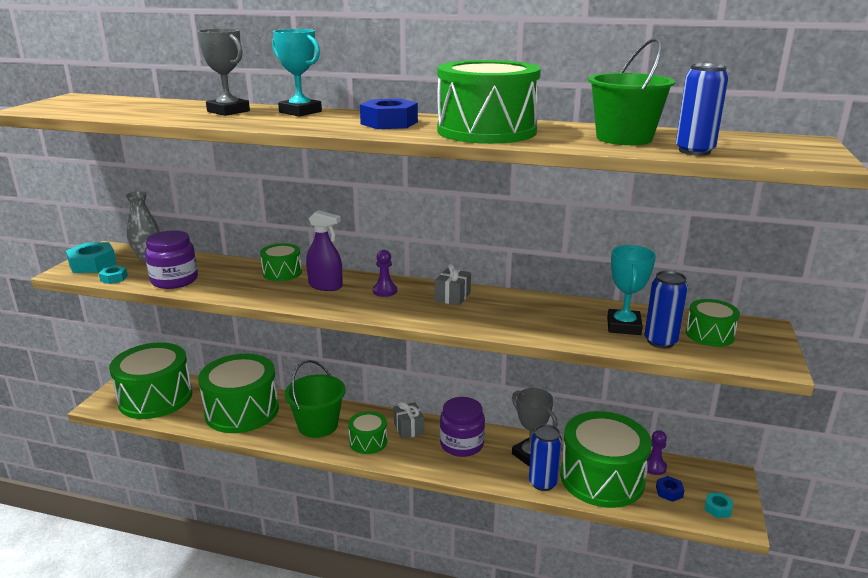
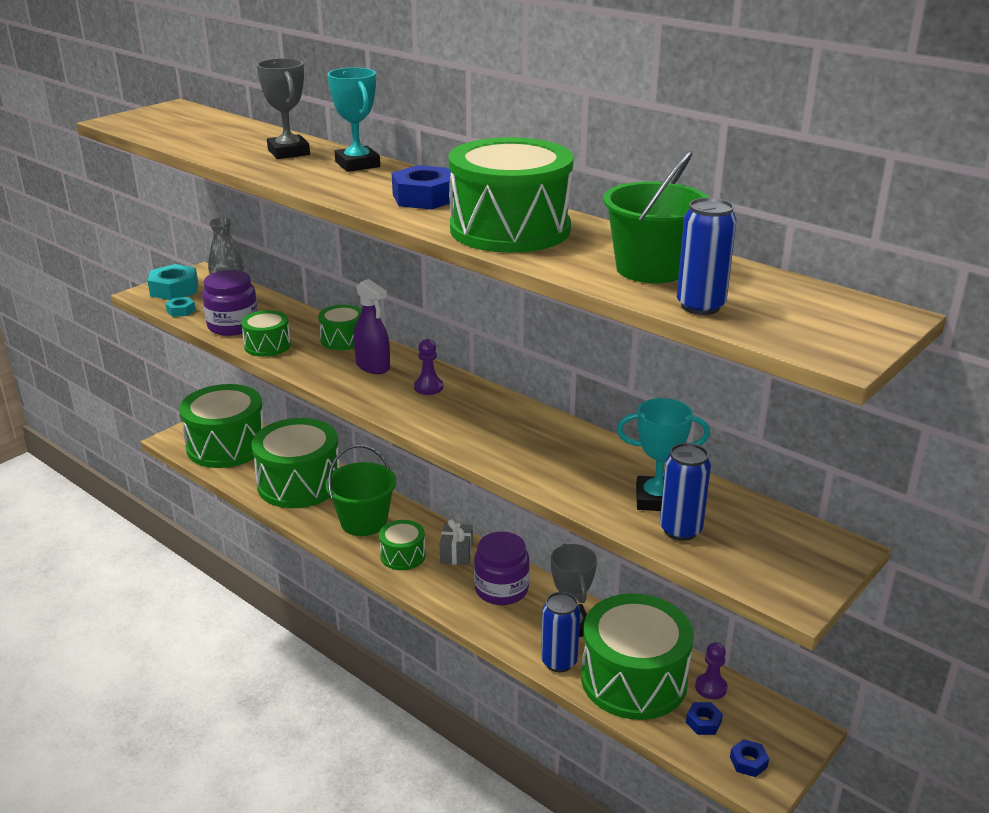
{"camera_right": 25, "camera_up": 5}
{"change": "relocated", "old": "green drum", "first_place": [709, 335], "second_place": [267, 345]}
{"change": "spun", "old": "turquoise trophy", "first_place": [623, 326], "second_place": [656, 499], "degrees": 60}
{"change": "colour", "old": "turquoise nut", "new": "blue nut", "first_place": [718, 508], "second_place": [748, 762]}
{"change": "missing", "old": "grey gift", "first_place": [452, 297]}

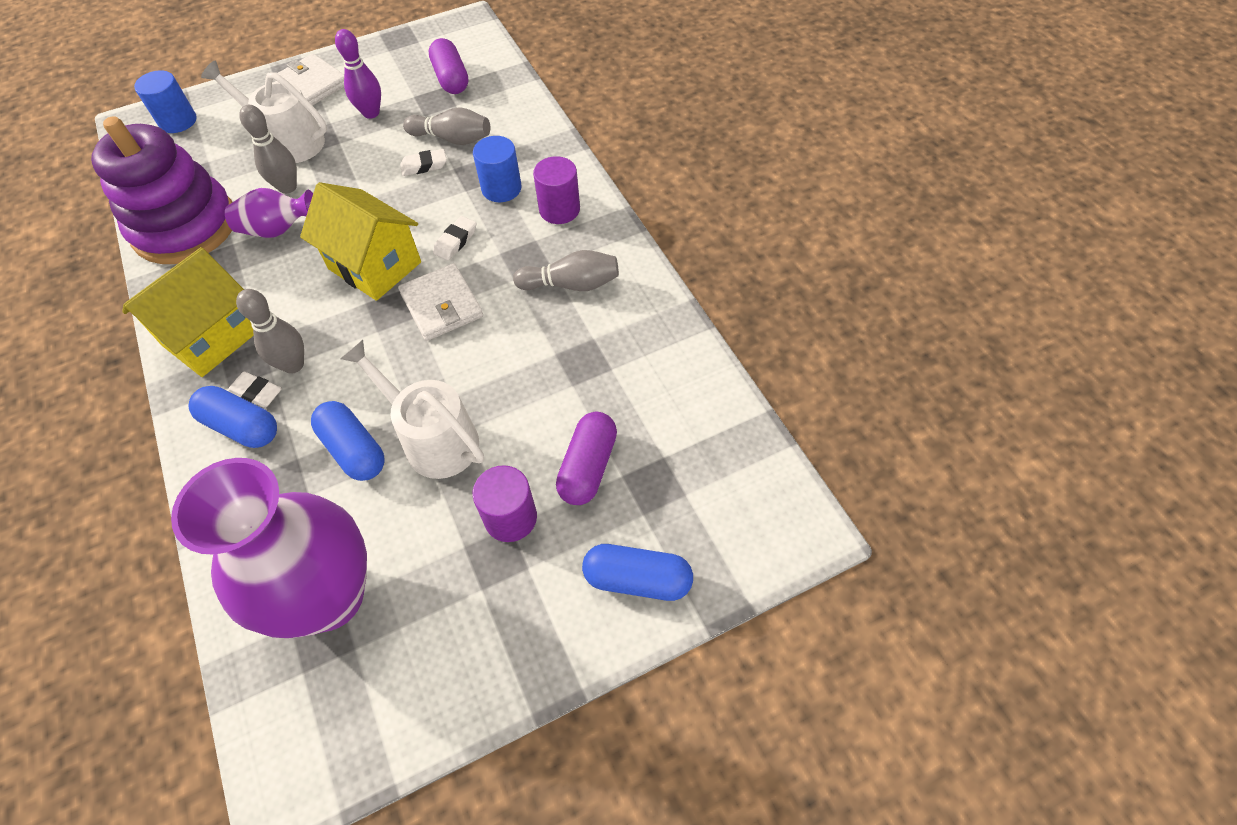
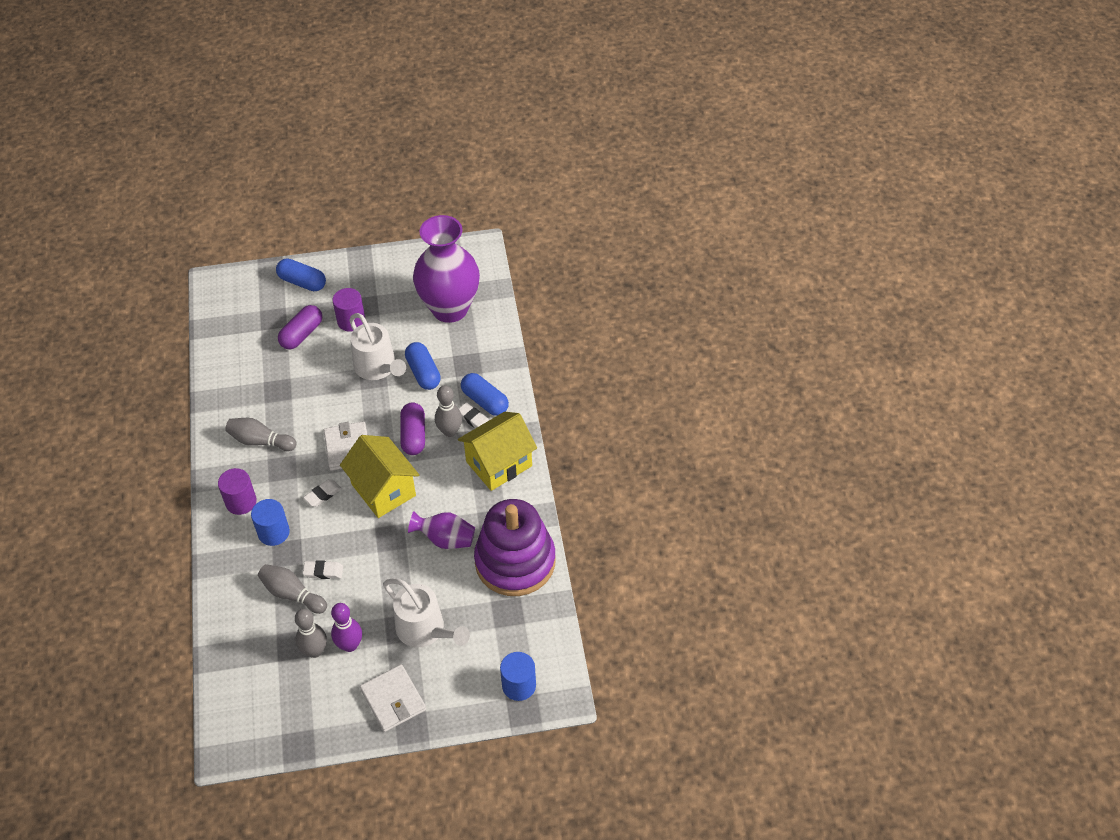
{"camera_right": -165, "camera_up": -5}
{"change": "relocated", "old": "grey bowling pin", "first_place": [287, 187], "second_place": [315, 651]}
{"change": "relocated", "old": "purple capsule", "first_place": [451, 79], "second_place": [413, 435]}

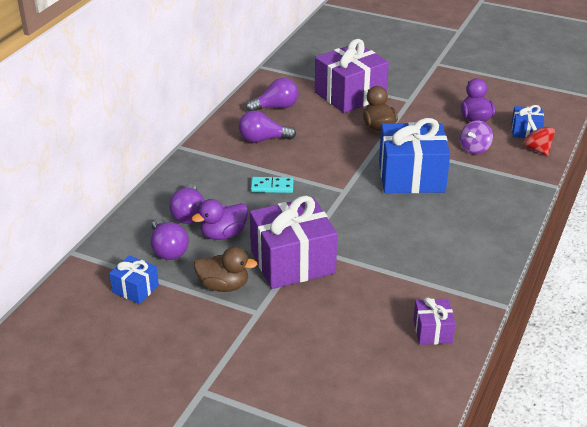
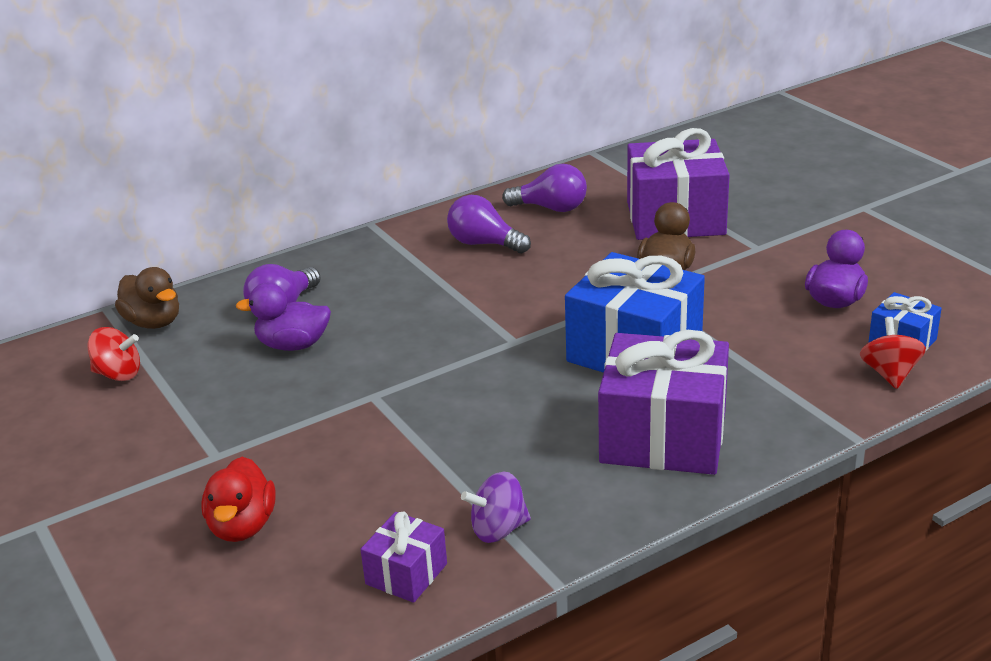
{"camera_right": 35, "camera_up": -5}
{"change": "exchanged", "old": "blue gift", "new": "red spinning top", "first_place": [135, 289], "second_place": [118, 374]}
{"change": "relocated", "old": "brown duck", "first_place": [223, 286], "second_place": [153, 322]}
{"change": "appeared", "new": "red duck", "second_place": [242, 526]}
{"change": "relocated", "old": "purple spinning top", "first_place": [474, 149], "second_place": [498, 529]}
{"change": "relocated", "old": "purple gift", "first_place": [292, 262], "second_place": [663, 436]}
{"change": "missing", "old": "purple light bulb", "first_place": [168, 250]}
{"change": "missing", "old": "turquoise domino", "first_place": [272, 187]}

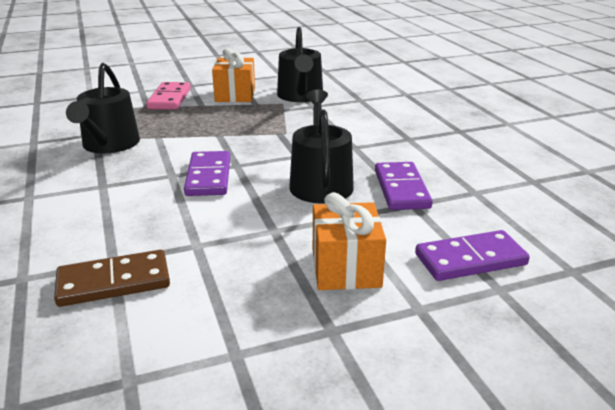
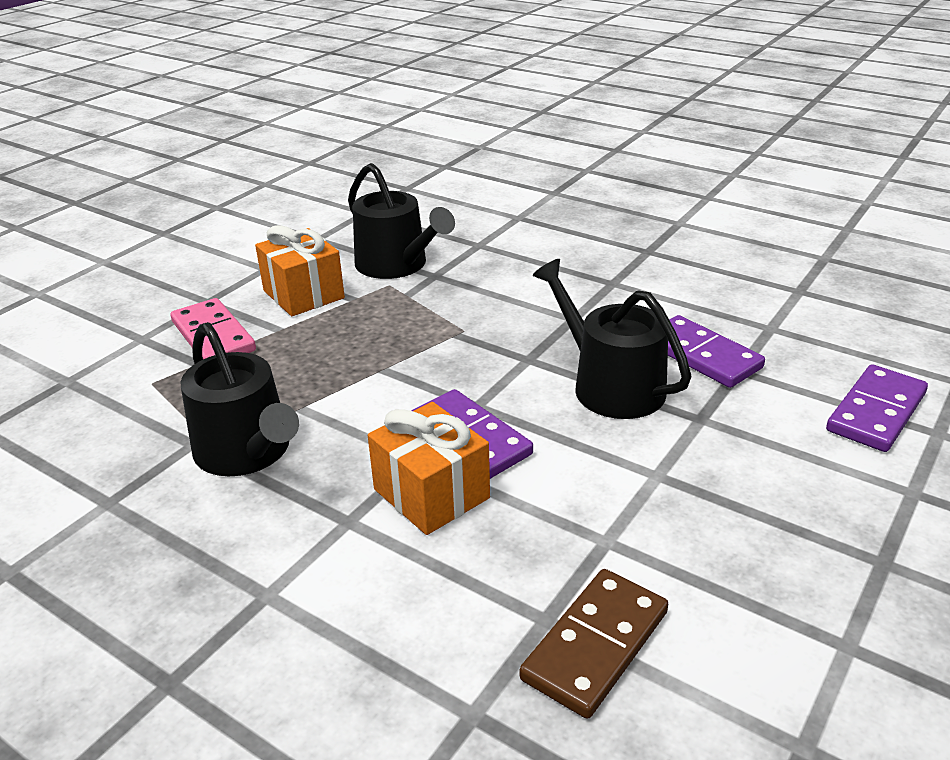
{"camera_right": -35, "camera_up": 5}
{"change": "relocated", "old": "orange gift", "first_place": [346, 268], "second_place": [431, 493]}

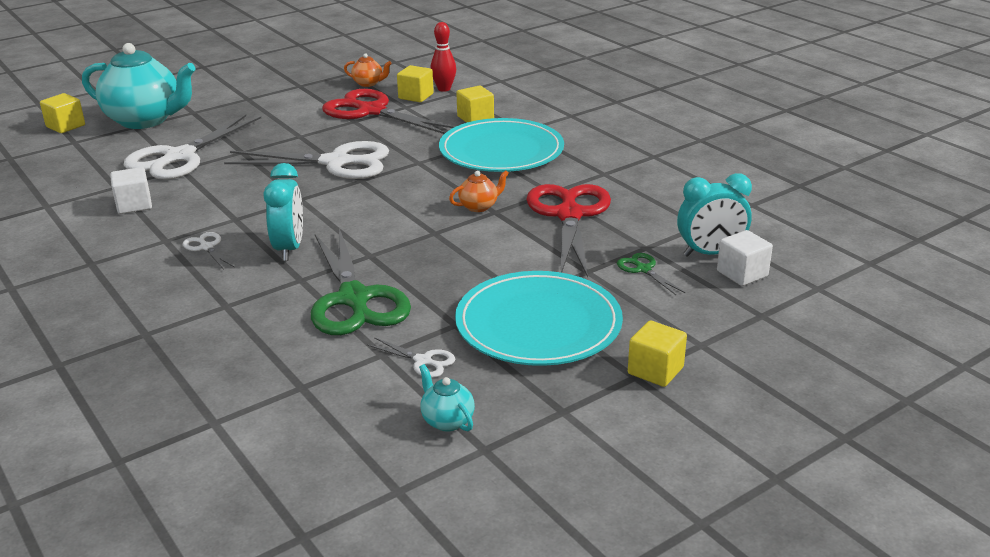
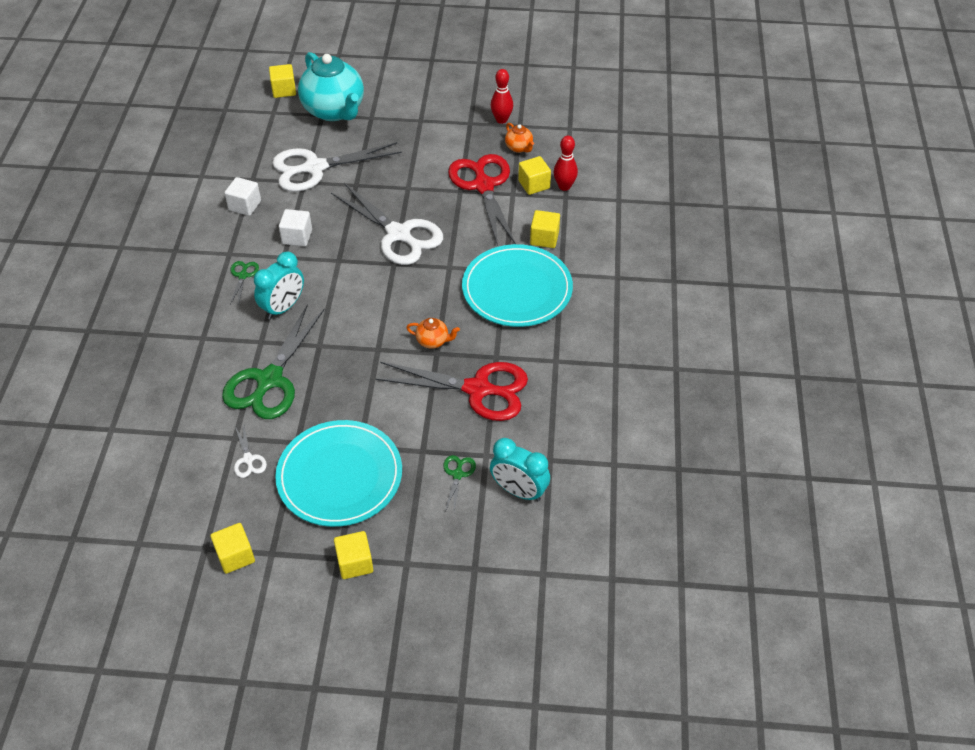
{"camera_right": 40, "camera_up": 20}
{"change": "appeared", "new": "yellow cube", "second_place": [235, 556]}
{"change": "colour", "old": "white scissors", "new": "green scissors", "first_place": [207, 247], "second_place": [243, 276]}
{"change": "relocated", "old": "white cube", "first_place": [742, 274], "second_place": [297, 237]}
{"change": "spun", "old": "red scissors", "first_place": [569, 215], "second_place": [477, 389], "degrees": 60}
{"change": "appeared", "new": "red bowling pin", "second_place": [501, 120]}
{"change": "missing", "old": "turquoise teapot", "first_place": [447, 421]}

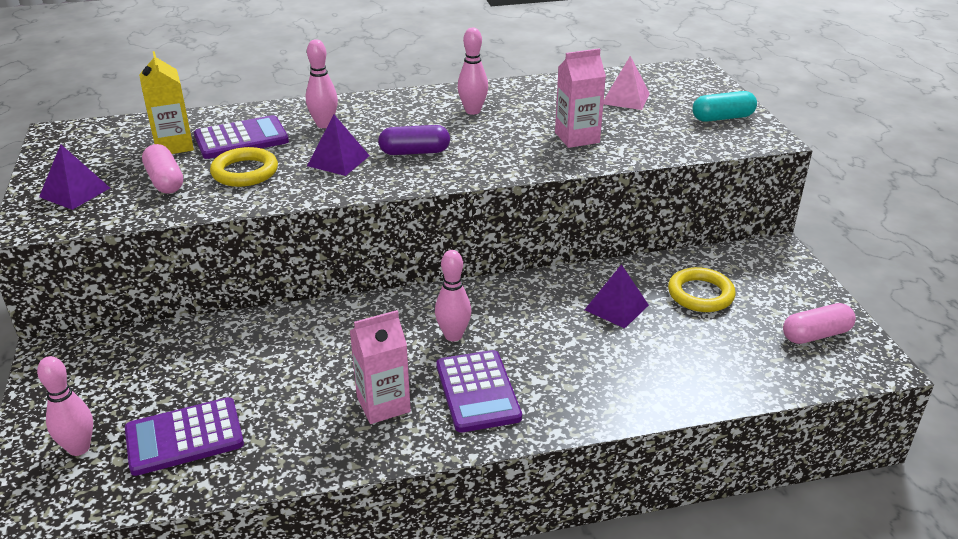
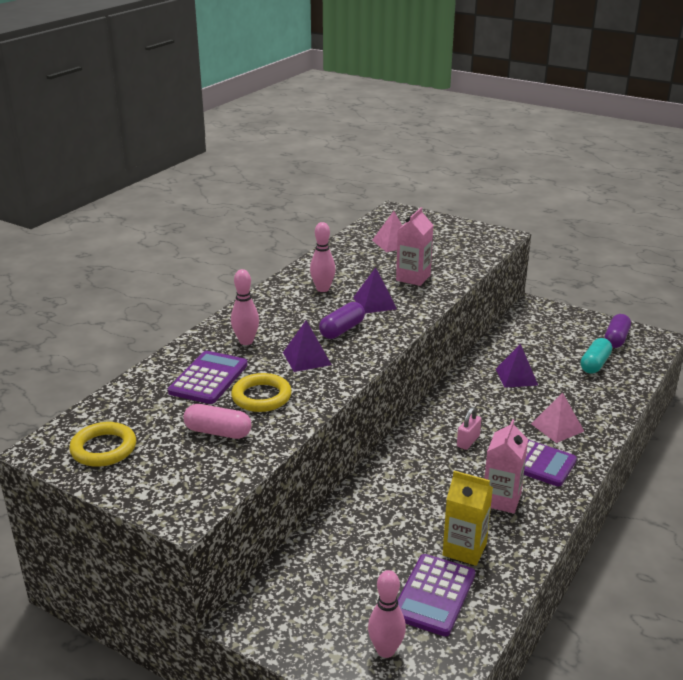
{"camera_right": -45, "camera_up": -5}
{"change": "relocated", "old": "yellow ring", "first_place": [700, 294], "second_place": [103, 448]}
{"change": "relocated", "old": "purple pyramid", "first_place": [74, 192], "second_place": [374, 303]}
{"change": "relocated", "old": "yellow carton", "first_place": [174, 145], "second_place": [464, 549]}
{"change": "exchanged", "old": "pink bowling pin", "new": "pink padlock", "first_place": [453, 335], "second_place": [468, 441]}
{"change": "appeared", "new": "pink pyramid", "second_place": [557, 427]}
{"change": "relocated", "old": "turquoise capsule", "first_place": [722, 118], "second_place": [595, 364]}
{"change": "colour", "old": "pink capsule", "new": "purple capsule", "first_place": [816, 335], "second_place": [616, 339]}

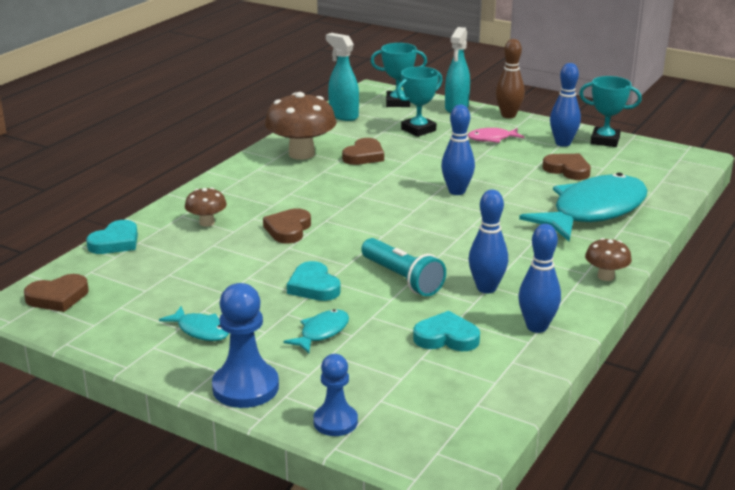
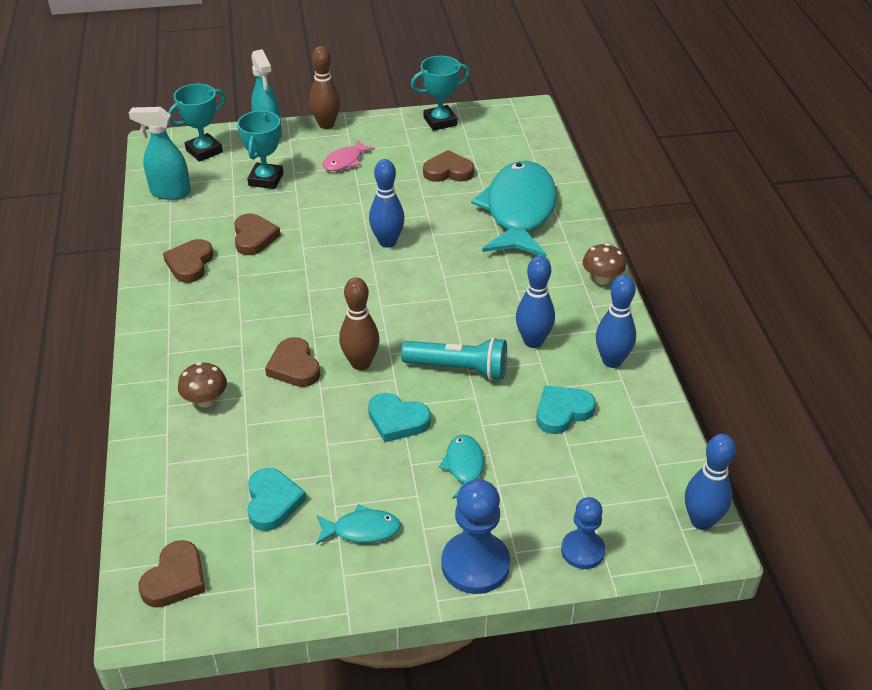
{"camera_right": -40, "camera_up": 15}
{"change": "exchanged", "old": "brown mushroom", "new": "brown heart", "first_place": [301, 154], "second_place": [190, 264]}
{"change": "relocated", "old": "turquoise heart", "first_place": [115, 242], "second_place": [272, 502]}
{"change": "appeared", "new": "brown bowling pin", "second_place": [360, 363]}
{"change": "relocated", "old": "blue bowling pin", "first_place": [563, 143], "second_place": [701, 521]}

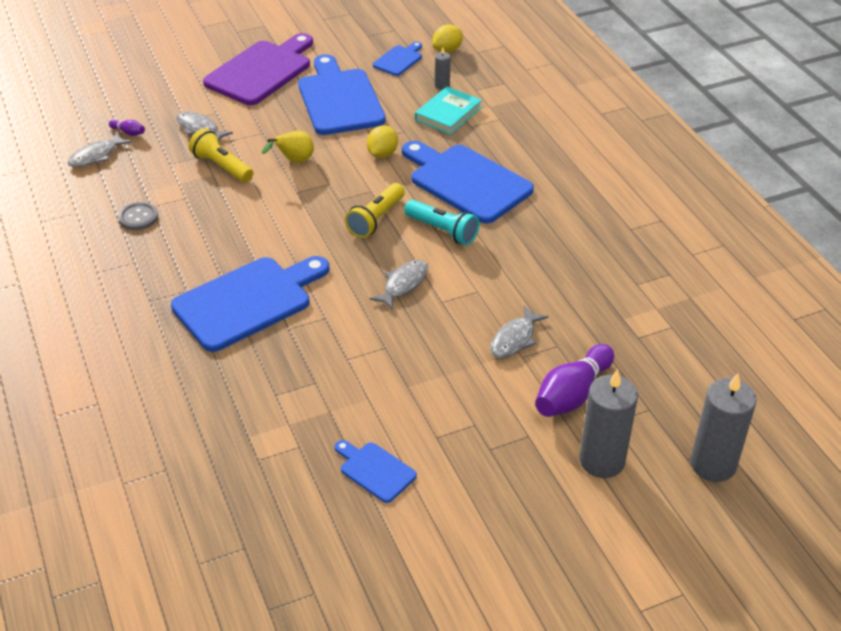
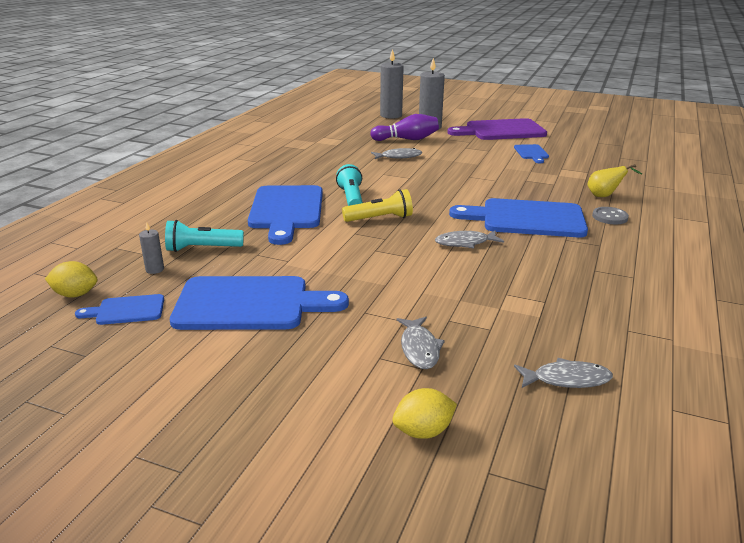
{"camera_right": -135, "camera_up": -15}
{"change": "exchanged", "old": "turquoise book", "new": "turquoise flashlight", "first_place": [448, 114], "second_place": [202, 249]}
{"change": "spun", "old": "blue cutting board", "first_place": [339, 99], "second_place": [249, 304], "degrees": -120}
{"change": "relocated", "old": "yellow lemon", "first_place": [382, 154], "second_place": [423, 431]}
{"change": "relocated", "old": "grey fish", "first_place": [403, 284], "second_place": [465, 243]}
{"change": "relocated", "old": "purple cutting board", "first_place": [261, 71], "second_place": [501, 131]}
{"change": "relocated", "old": "yellow pear", "first_place": [294, 161], "second_place": [605, 196]}
{"change": "relocated", "old": "grey button", "first_place": [138, 217], "second_place": [610, 217]}
{"change": "missing", "old": "purple bowling pin", "first_place": [129, 132]}
{"change": "missing", "old": "yellow flashlight", "first_place": [221, 166]}

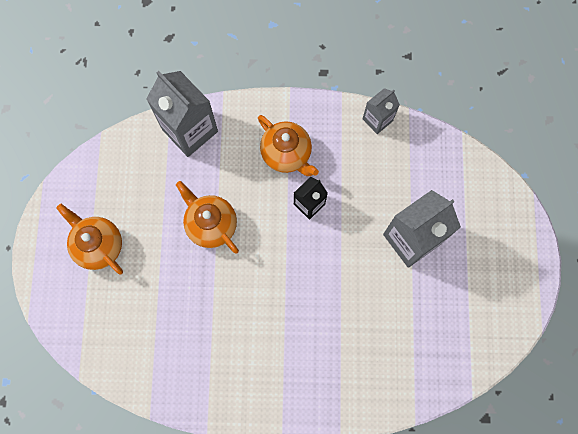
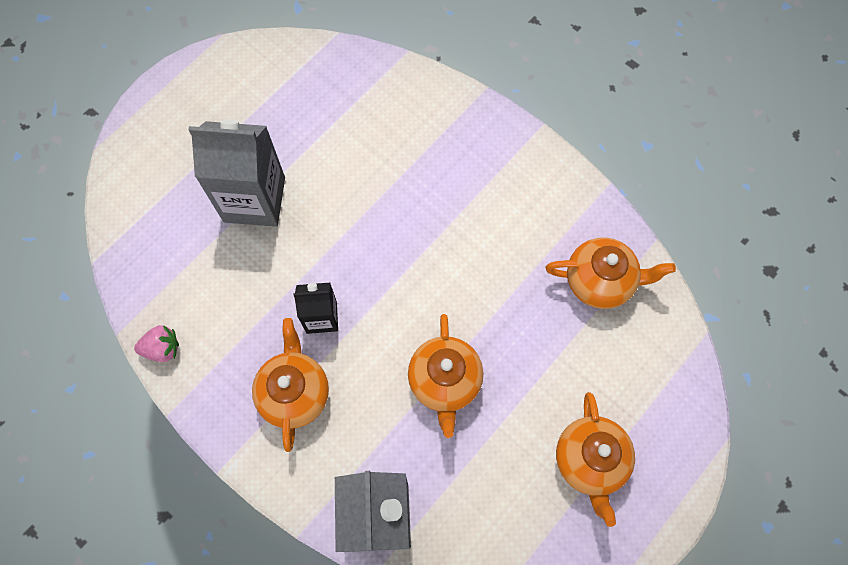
{"camera_right": -140, "camera_up": -5}
{"change": "exchanged", "old": "grey carton", "new": "pink strawberry", "first_place": [377, 120], "second_place": [162, 348]}
{"change": "appeared", "new": "orange teapot", "second_place": [600, 281]}

